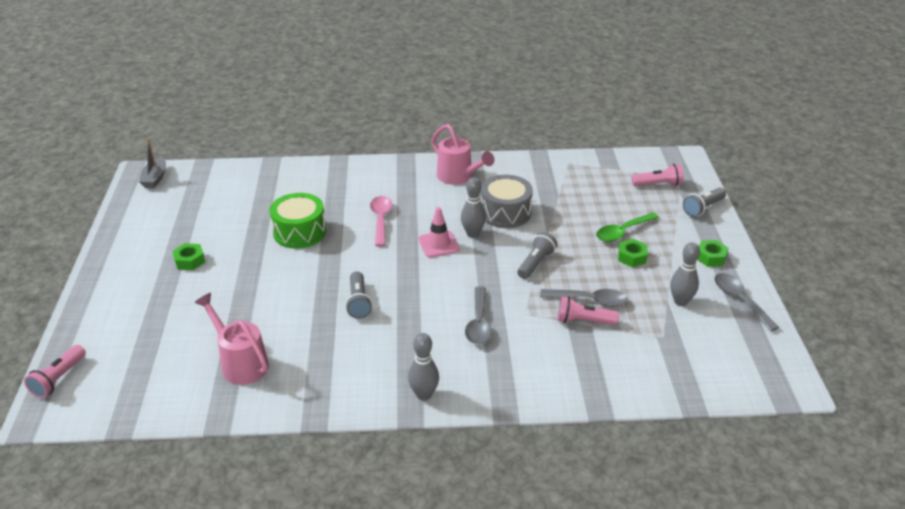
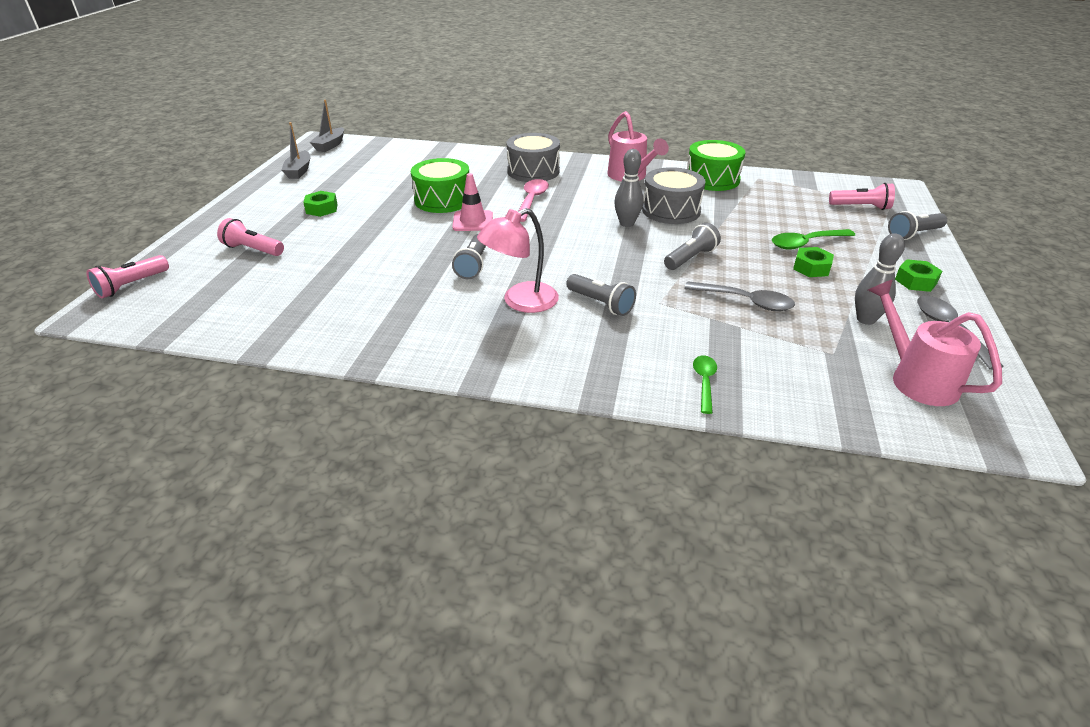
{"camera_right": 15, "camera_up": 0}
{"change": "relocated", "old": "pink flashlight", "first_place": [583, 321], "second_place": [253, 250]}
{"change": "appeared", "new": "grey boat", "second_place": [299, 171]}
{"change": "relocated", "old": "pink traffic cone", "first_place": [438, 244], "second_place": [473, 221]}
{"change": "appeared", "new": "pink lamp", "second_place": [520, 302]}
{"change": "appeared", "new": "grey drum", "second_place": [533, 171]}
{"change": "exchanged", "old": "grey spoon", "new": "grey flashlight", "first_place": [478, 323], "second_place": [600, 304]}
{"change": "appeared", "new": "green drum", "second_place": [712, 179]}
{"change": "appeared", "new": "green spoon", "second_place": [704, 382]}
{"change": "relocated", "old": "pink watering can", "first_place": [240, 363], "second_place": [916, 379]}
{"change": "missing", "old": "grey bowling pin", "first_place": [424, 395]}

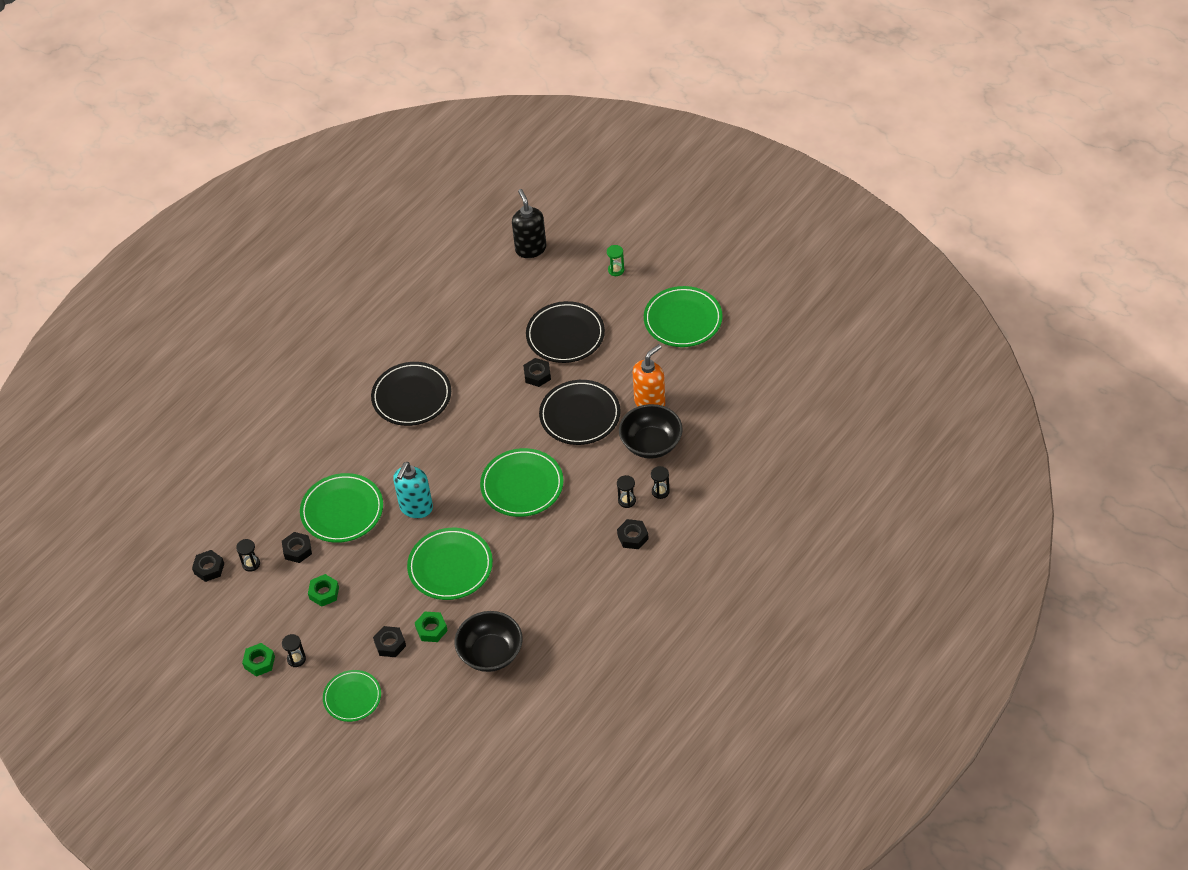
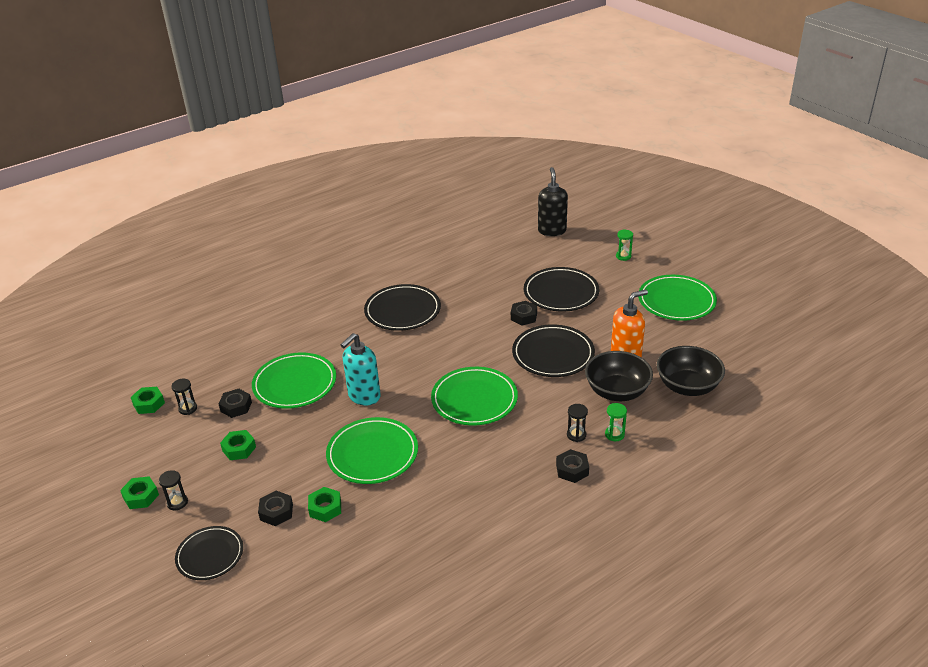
{"camera_right": 15, "camera_up": -15}
{"change": "colour", "old": "black nut", "new": "green nut", "first_place": [209, 568], "second_place": [149, 404]}
{"change": "colour", "old": "green plate", "new": "black plate", "first_place": [352, 697], "second_place": [210, 555]}
{"change": "colour", "old": "black hourglass", "new": "green hourglass", "first_place": [660, 491], "second_place": [614, 434]}
{"change": "relocated", "old": "black bowl", "first_place": [490, 653], "second_place": [687, 386]}

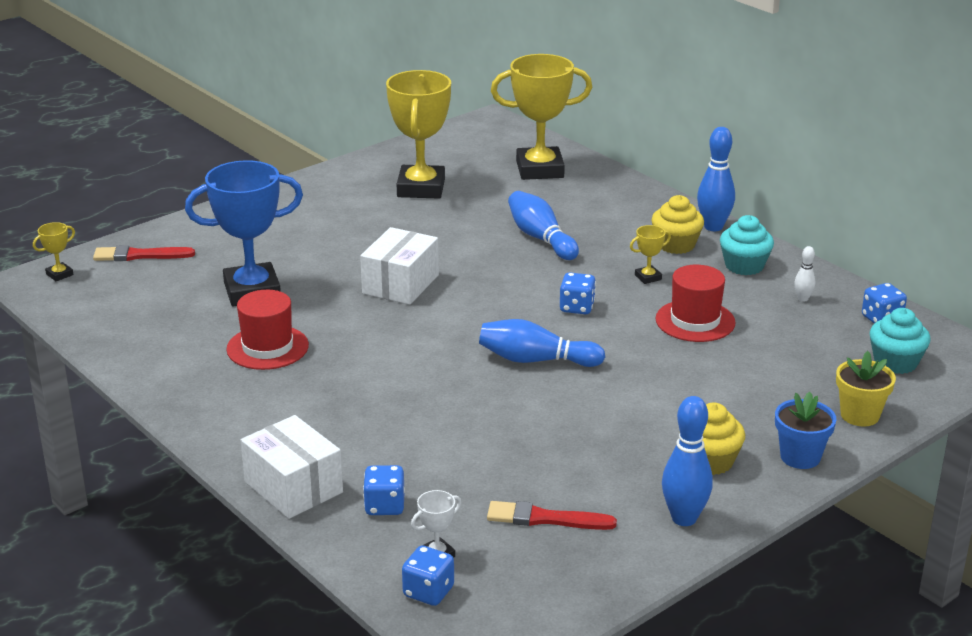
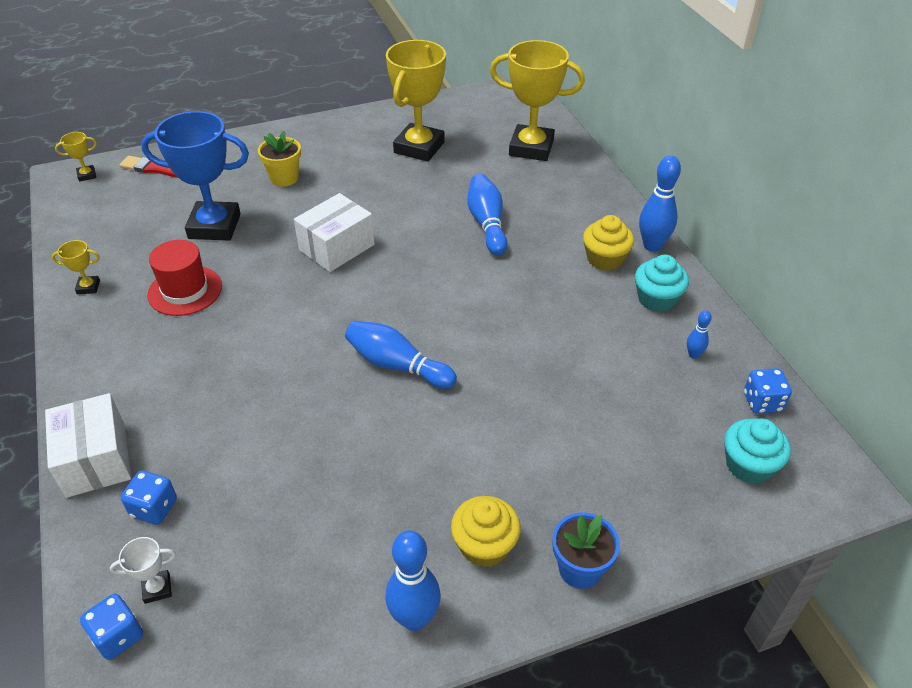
{"camera_right": 20, "camera_up": 15}
{"change": "relocated", "old": "yellow trophy", "first_place": [648, 277], "second_place": [88, 287]}
{"change": "relocated", "old": "yellow flower pot", "first_place": [859, 415], "second_place": [284, 178]}
{"change": "colour", "old": "white bowling pin", "new": "blue bowling pin", "first_place": [803, 299], "second_place": [693, 355]}
{"change": "missing", "old": "red brush", "first_place": [546, 518]}
{"change": "missing", "old": "blue dice", "first_place": [577, 307]}
{"change": "missing", "old": "red hat", "first_place": [695, 321]}

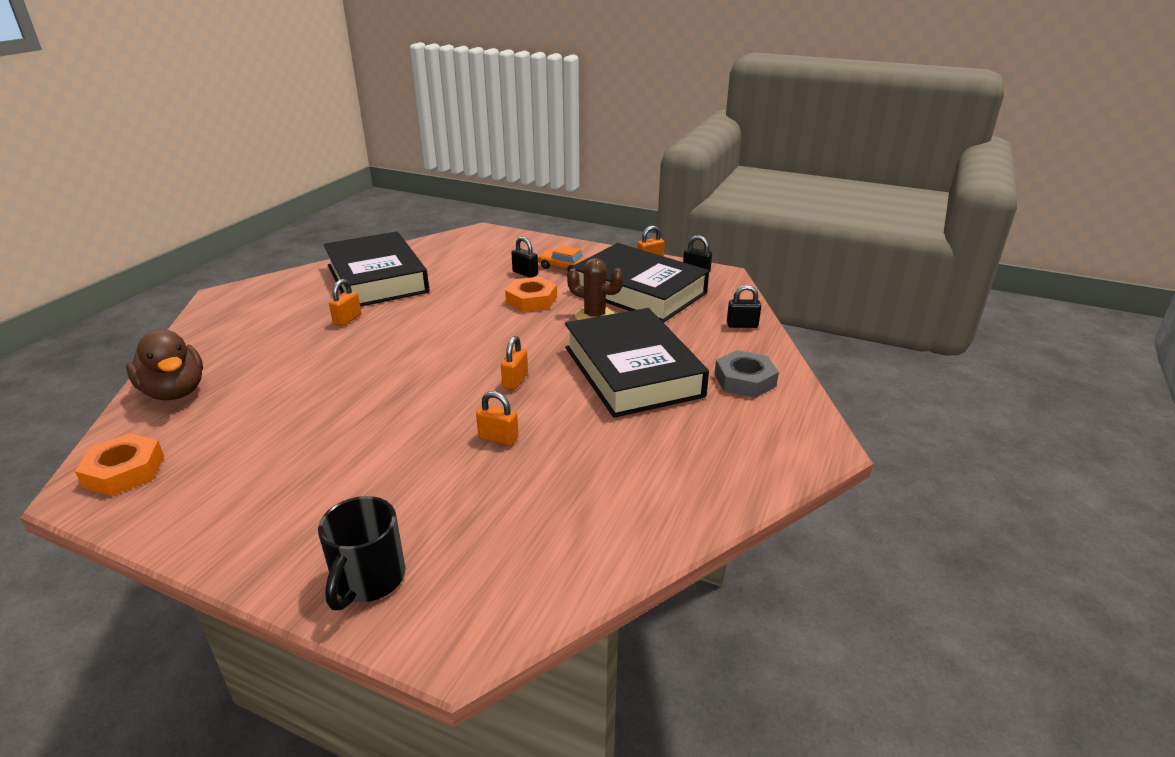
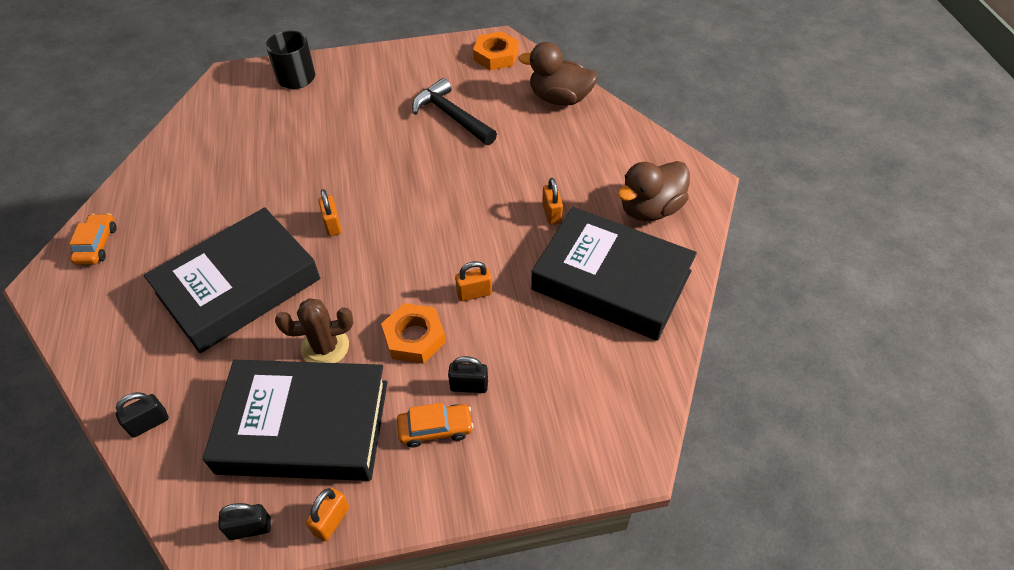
{"camera_right": 145, "camera_up": 20}
{"change": "appeared", "new": "orange car", "second_place": [97, 245]}
{"change": "spun", "old": "black book", "first_place": [632, 371], "second_place": [238, 286], "degrees": -75}
{"change": "appeared", "new": "black hammer", "second_place": [452, 116]}
{"change": "relocated", "old": "orange padlock", "first_place": [498, 438], "second_place": [474, 293]}
{"change": "appeared", "new": "brown duck", "second_place": [650, 209]}
{"change": "missing", "old": "grey nut", "first_place": [745, 380]}

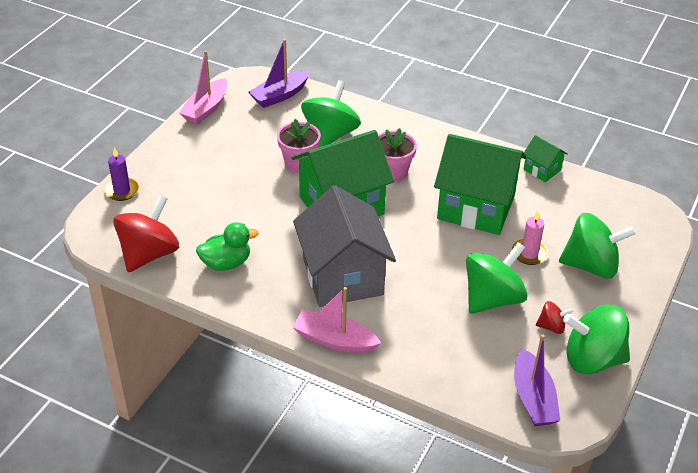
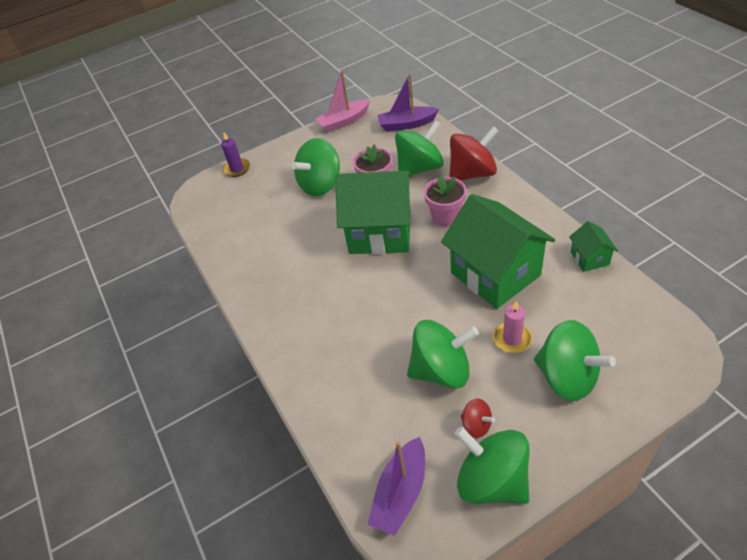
{"camera_right": 40, "camera_up": 5}
{"change": "appeared", "new": "green spinning top", "second_place": [321, 185]}
{"change": "relocated", "old": "red spinning top", "first_place": [149, 254], "second_place": [472, 173]}
{"change": "missing", "old": "green duck", "first_place": [226, 263]}
{"change": "missing", "old": "grey house", "first_place": [343, 277]}
{"change": "missing", "old": "pink boat", "first_place": [335, 340]}

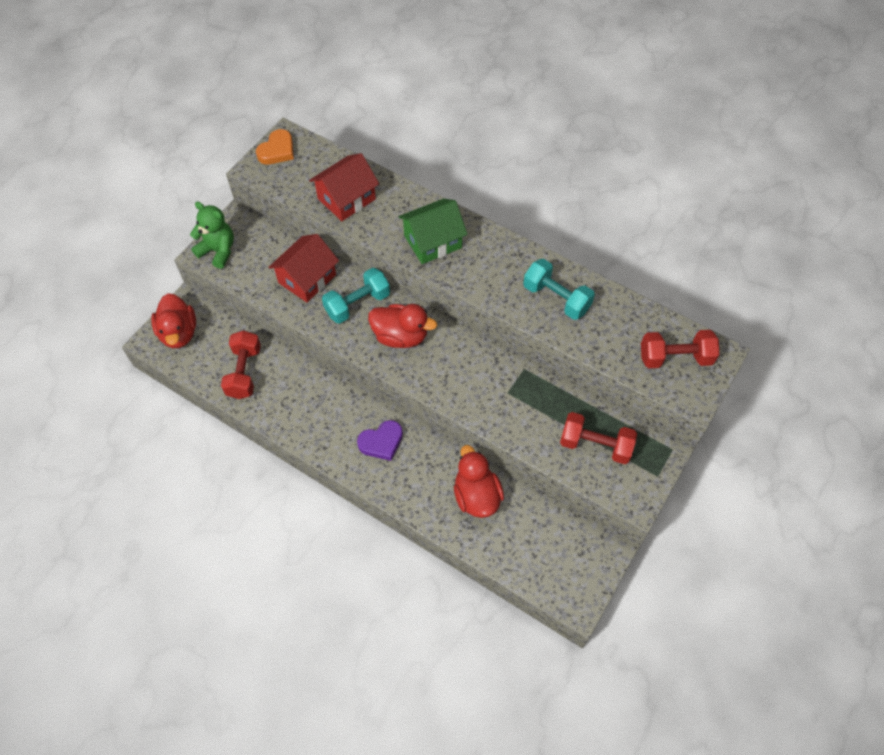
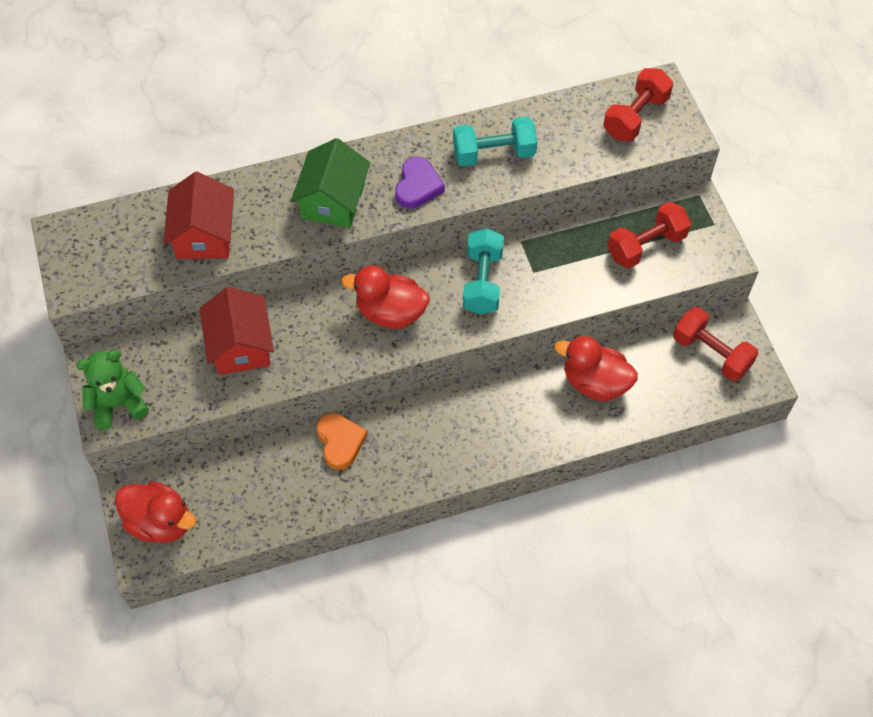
{"camera_right": -50, "camera_up": 0}
{"change": "relocated", "old": "orange heart", "first_place": [277, 150], "second_place": [340, 442]}
{"change": "spun", "old": "red duck", "first_place": [400, 336], "second_place": [390, 313], "degrees": -135}
{"change": "relocated", "old": "purple heart", "first_place": [381, 442], "second_place": [418, 186]}
{"change": "relocated", "old": "turquoise dumbbell", "first_place": [357, 304], "second_place": [482, 282]}
{"change": "relocated", "old": "red dumbbell", "first_place": [244, 372], "second_place": [711, 353]}

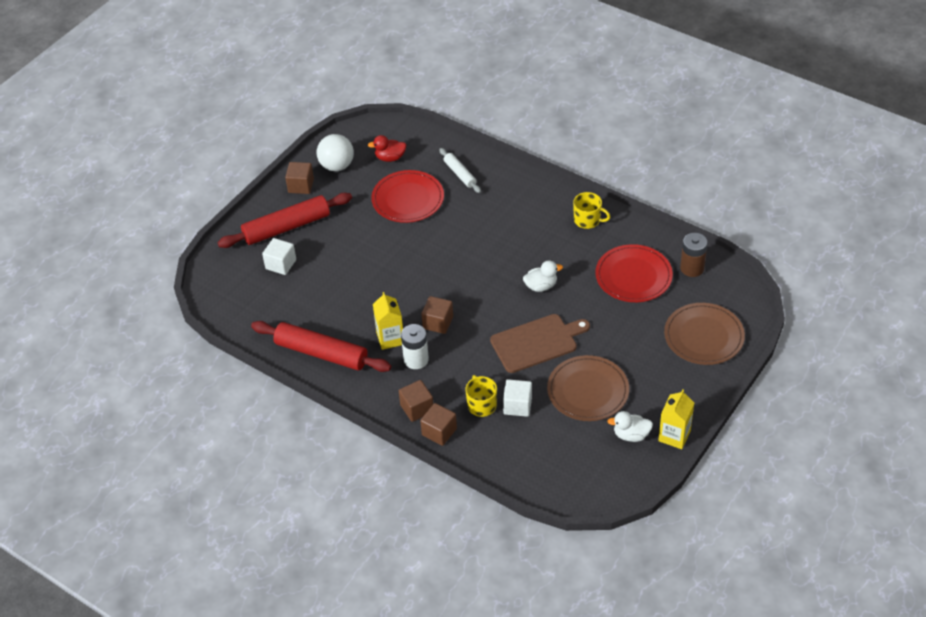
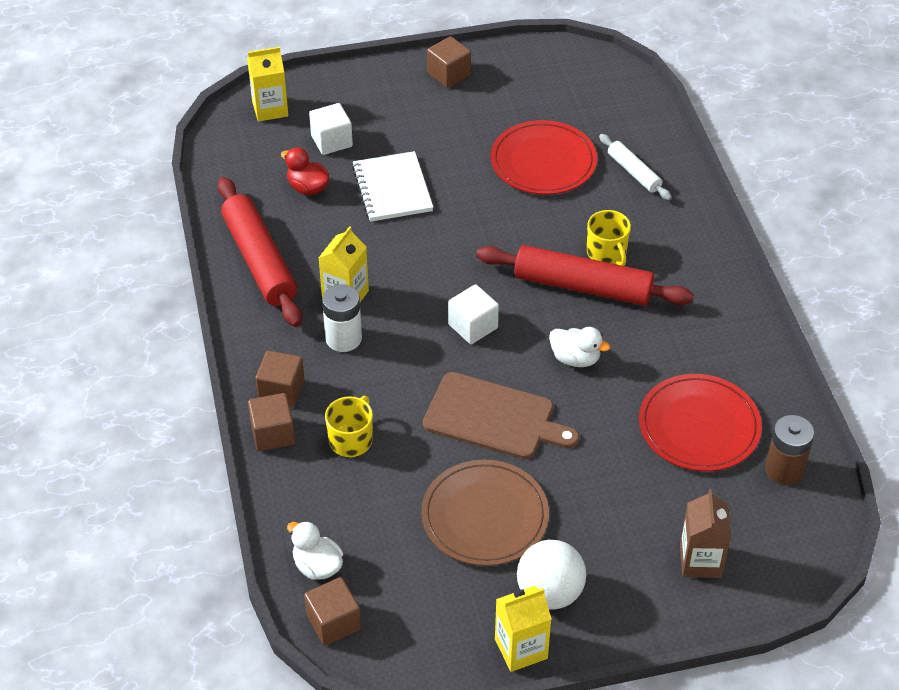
{"camera_right": 40, "camera_up": 0}
{"change": "appeared", "new": "yellow carton", "second_place": [270, 109]}
{"change": "relocated", "old": "red duck", "first_place": [390, 158], "second_place": [307, 188]}
{"change": "relocated", "old": "white duck", "first_place": [631, 435], "second_place": [317, 566]}
{"change": "relocated", "old": "brown cube", "first_place": [438, 323], "second_place": [333, 622]}
{"change": "appeared", "new": "white notebook", "second_place": [392, 189]}
{"change": "relocated", "old": "white cube", "first_place": [517, 405], "second_place": [473, 326]}
{"change": "relocated", "old": "red rolling pin", "first_place": [286, 227], "second_place": [582, 286]}
{"change": "relocated", "old": "white ball", "first_place": [337, 166], "second_place": [549, 593]}
{"change": "relocated", "old": "yellow mug", "first_place": [587, 220], "second_place": [607, 253]}
{"change": "spun", "old": "white rolling pin", "first_place": [460, 174], "second_place": [634, 172], "degrees": -45}
{"change": "exchanged", "old": "brown plate", "new": "brown carton", "first_place": [704, 336], "second_place": [700, 561]}

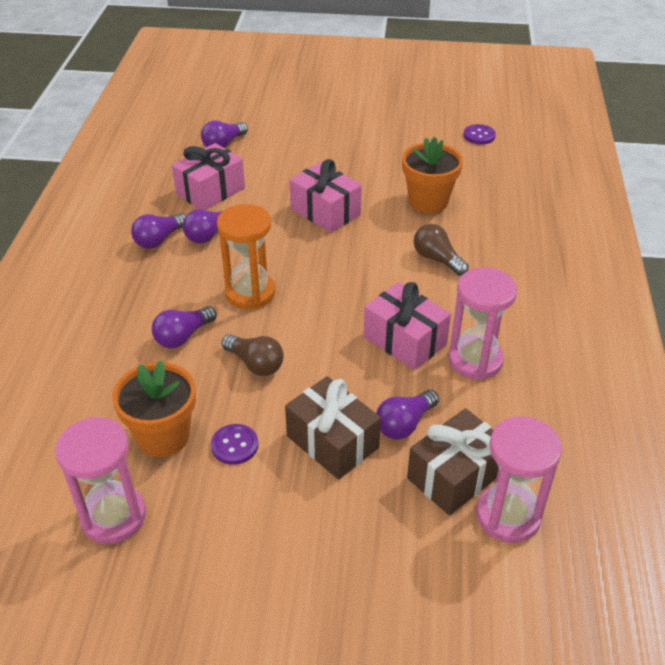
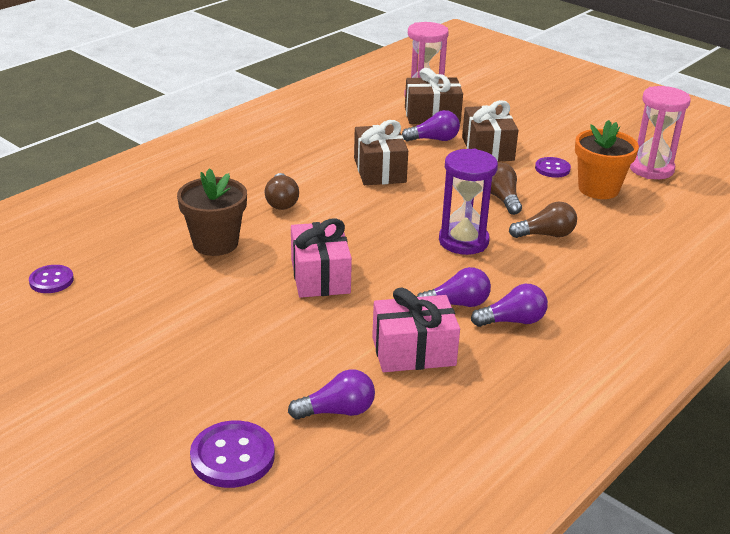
{"camera_right": -145, "camera_up": -10}
{"change": "colour", "old": "orange flower pot", "new": "brown flower pot", "first_place": [428, 201], "second_place": [215, 243]}
{"change": "appeared", "new": "purple button", "second_place": [232, 456]}
{"change": "colour", "old": "pink gift", "new": "brown gift", "first_place": [405, 340], "second_place": [379, 170]}
{"change": "colour", "old": "orange hourglass", "new": "purple hourglass", "first_place": [250, 293], "second_place": [463, 241]}
{"change": "colour", "old": "purple light bulb", "new": "brown light bulb", "first_place": [183, 336], "second_place": [545, 235]}
{"change": "missing", "old": "pink hourglass", "first_place": [475, 360]}

